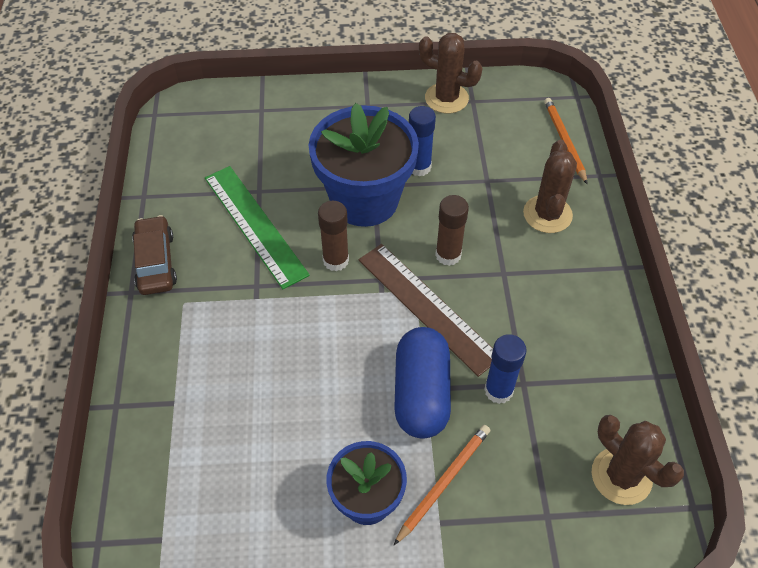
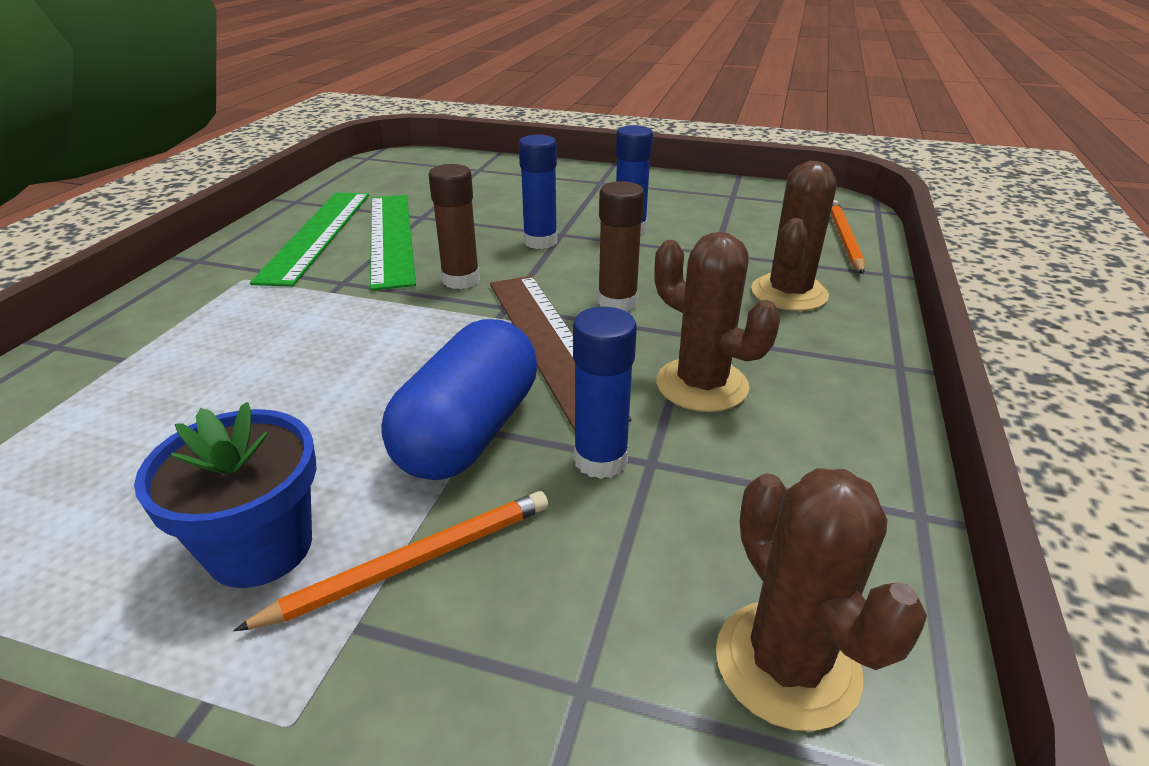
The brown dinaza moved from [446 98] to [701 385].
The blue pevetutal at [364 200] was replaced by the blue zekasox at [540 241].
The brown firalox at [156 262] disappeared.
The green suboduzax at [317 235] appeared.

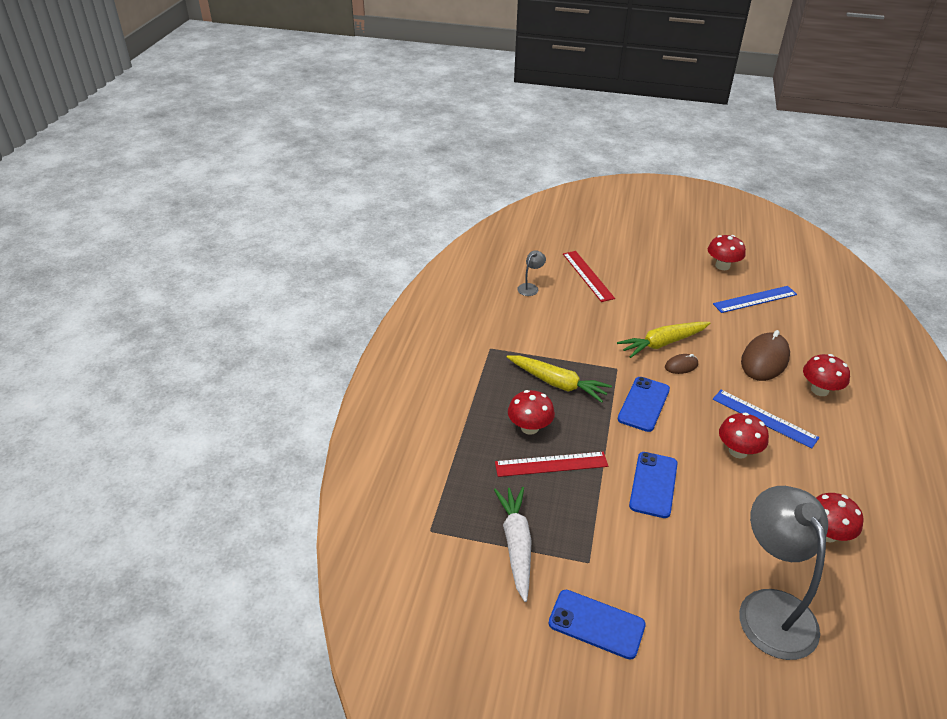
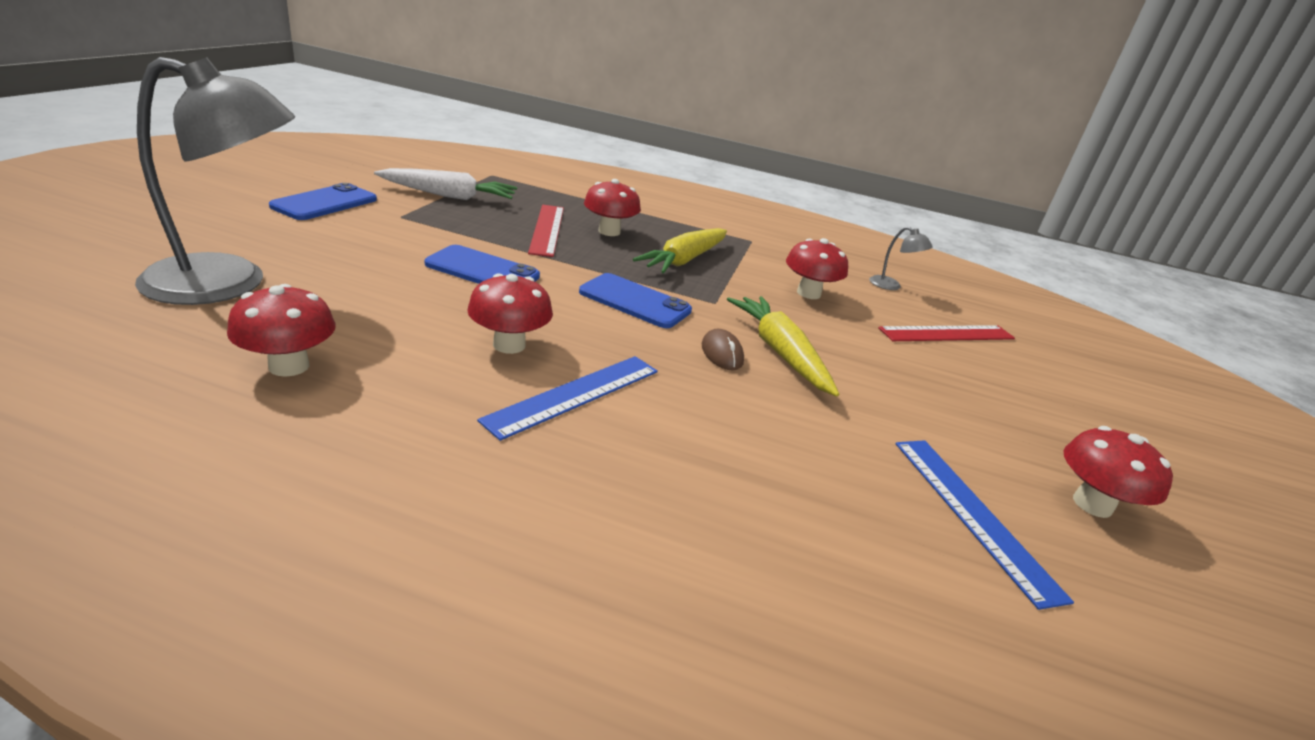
The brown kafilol at [764 360] disappeared.
The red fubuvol moved from [819 390] to [808 293].

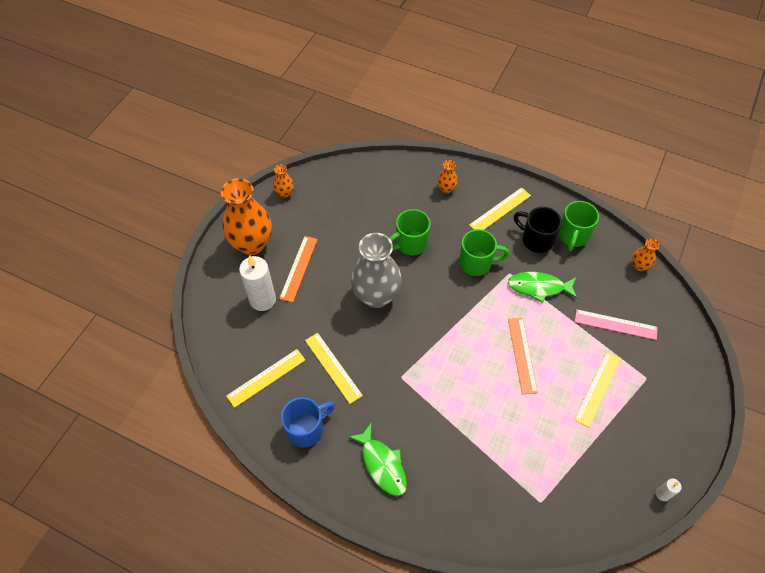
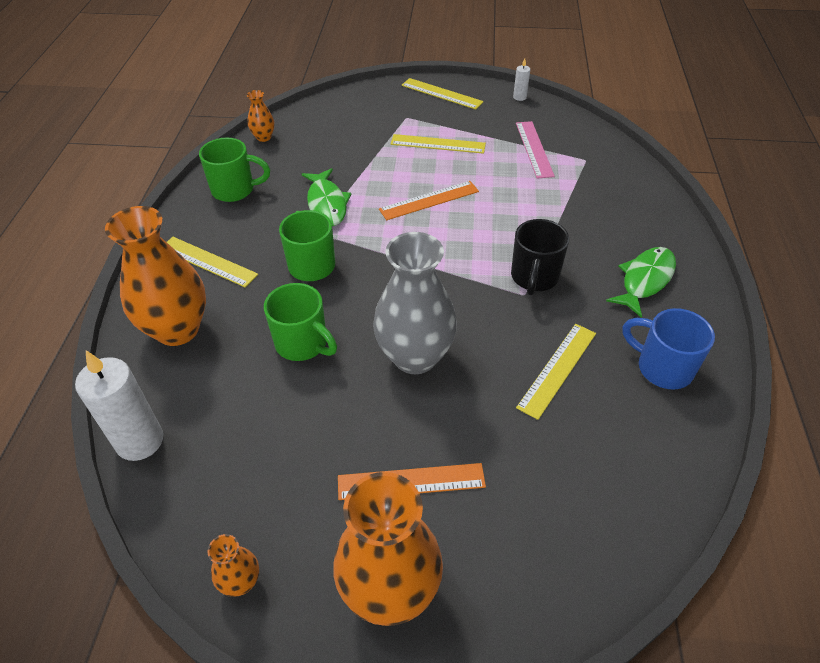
The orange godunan at [446 189] changed to 2.21 times the size.
The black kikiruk moved from [536 240] to [534 278].
The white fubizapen moved from [262 300] to [140 441].
The pink suboduzax moved from [615 324] to [534 149].
The yellow suboduzax moved from [266 377] to [441 94].

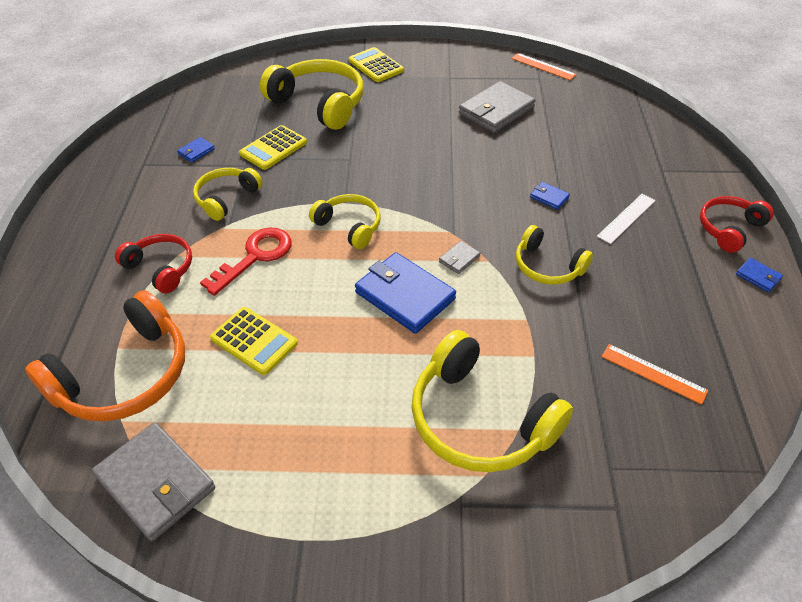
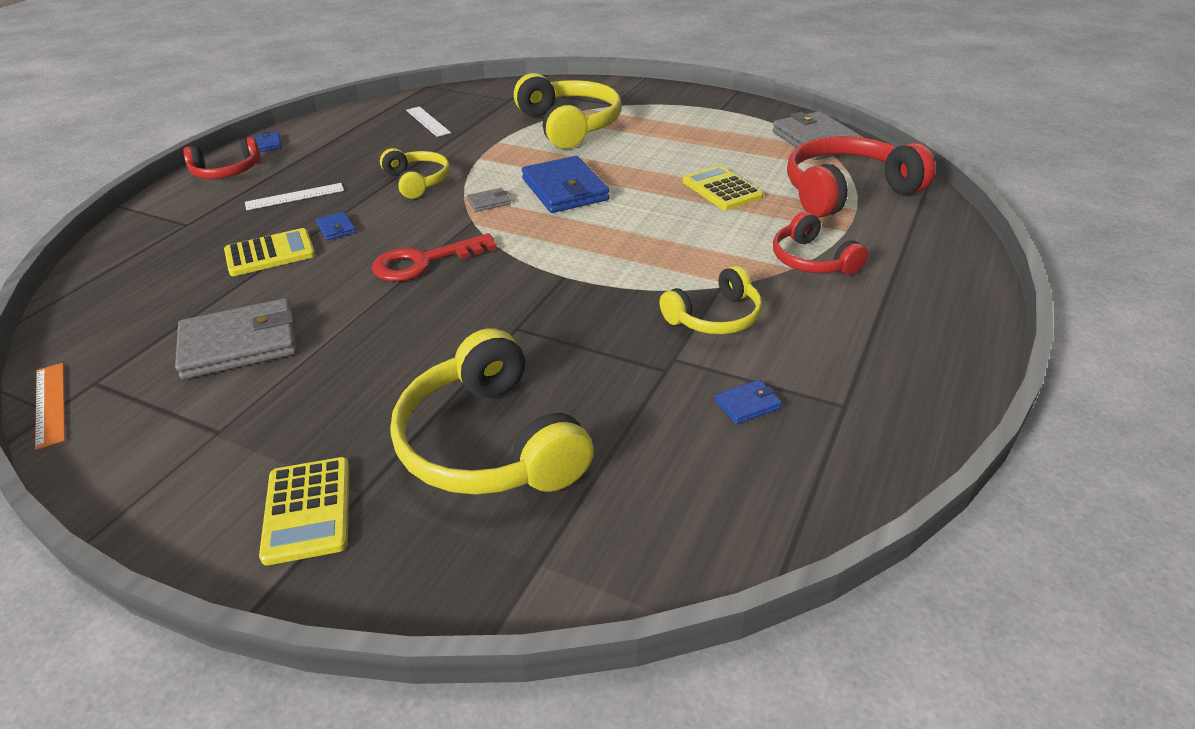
The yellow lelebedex moved from [273 148] to [270 254].
The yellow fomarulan at [349 226] disappeared.
The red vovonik moved from [255 257] to [424 262].
The orange fomarulan at [125 376] became the red fomarulan at [846 191].
The orange suboduzax at [653 373] became the white suboduzax at [427 121].

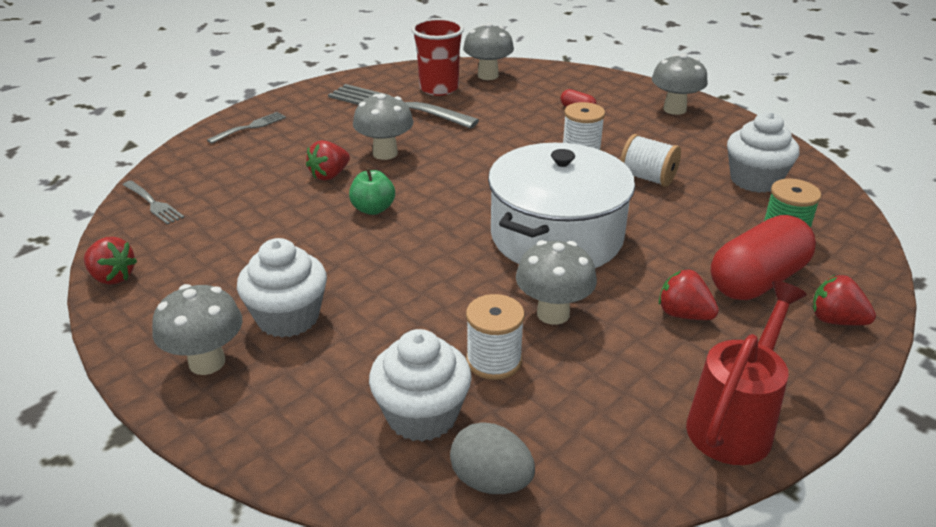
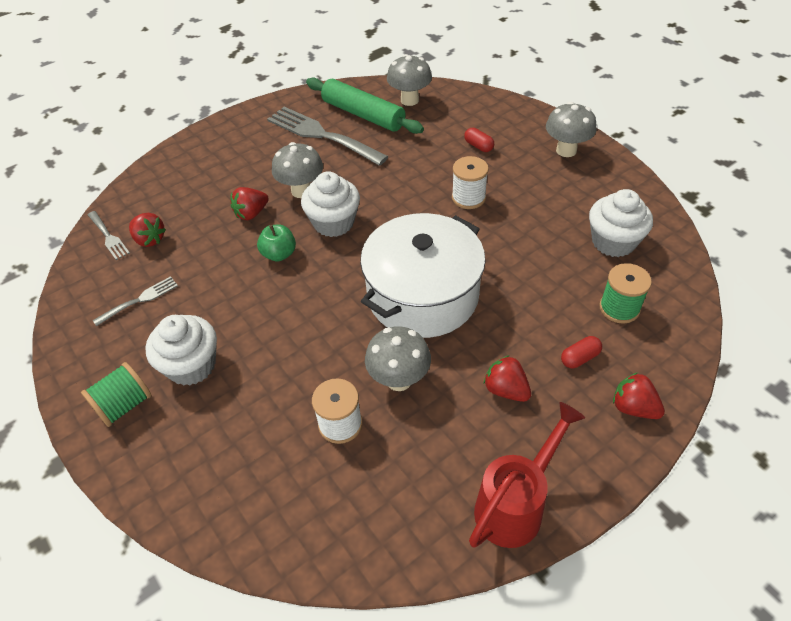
The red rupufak at [439 88] was replaced by the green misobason at [363 114].
The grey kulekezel moved from [250 127] to [140 300].
The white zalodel at [647 178] disappeared.
The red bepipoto at [757 280] changed to 0.43 times the size.
The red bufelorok moved from [112 277] to [150 239].
The grey fubuvol at [207 362] was replaced by the green zalodel at [124 405].
The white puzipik moved from [422 415] to [333 223].
The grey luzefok at [491 481] disappeared.

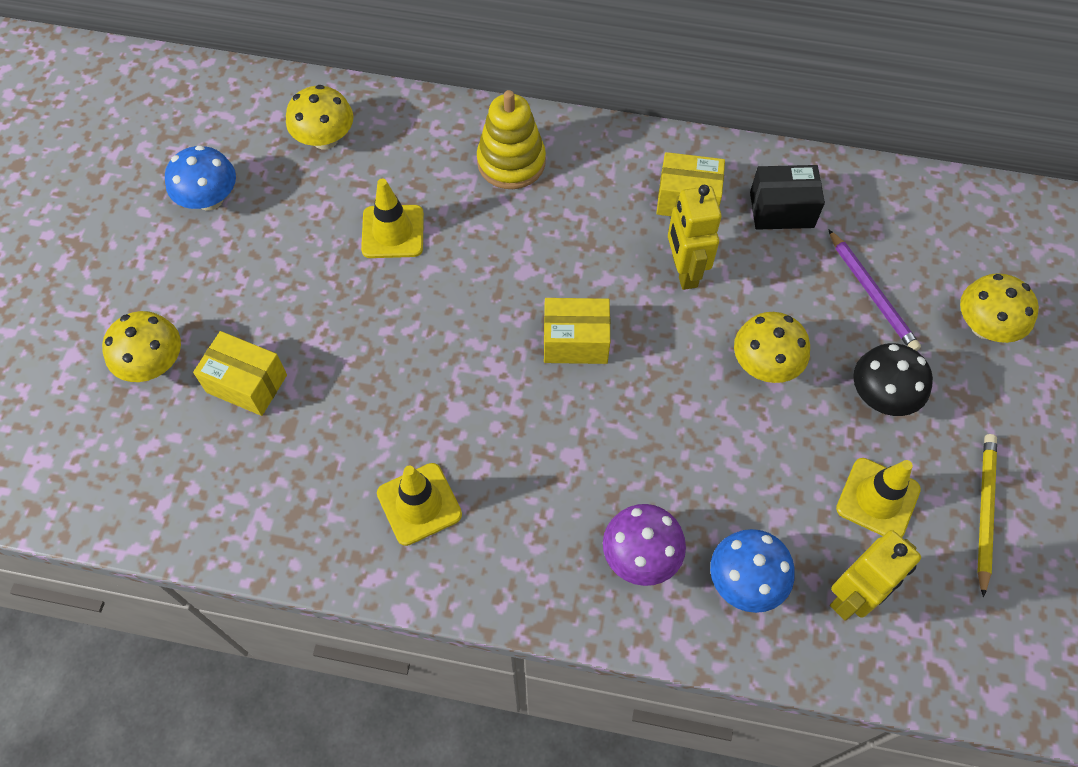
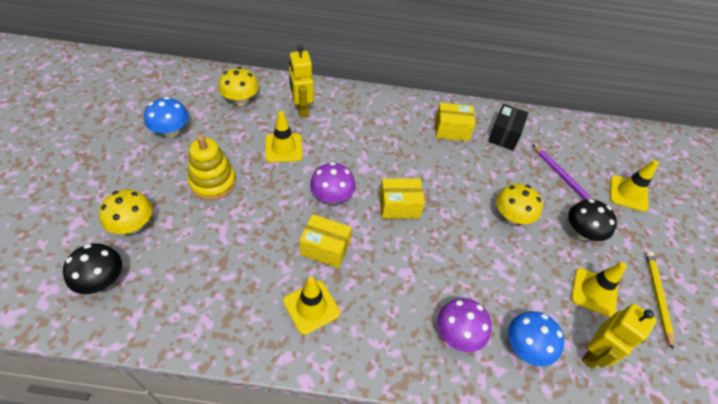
The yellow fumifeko moved from [511 162] to [213 182].
The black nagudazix at [781 210] turned 60 degrees counterclockwise.
The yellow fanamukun moved from [684 271] to [301 109].
The yellow fubuvol at [984 326] was replaced by the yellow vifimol at [628 193].
The yellow nagudazix moved from [247 383] to [325 248].
The purple fubuvol at [332 197] appeared.
The black fubuvol at [102 280] appeared.

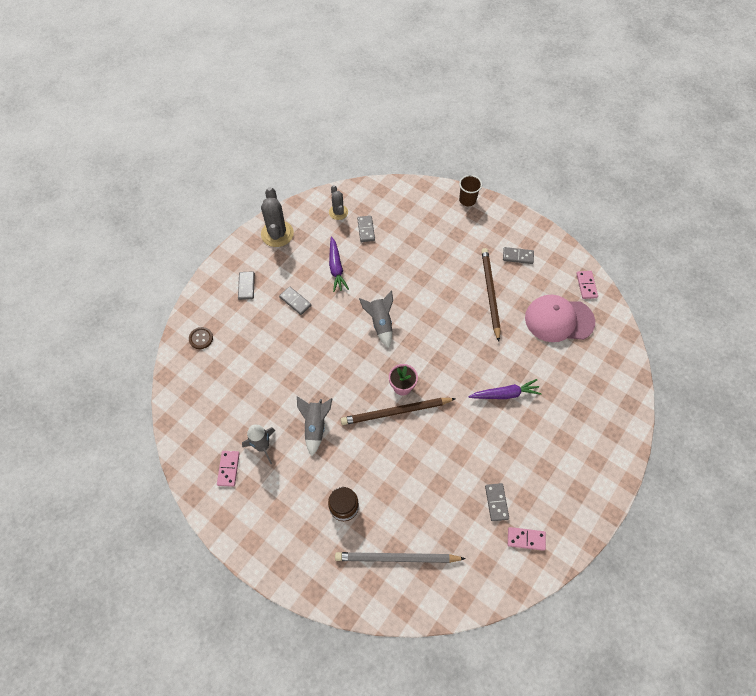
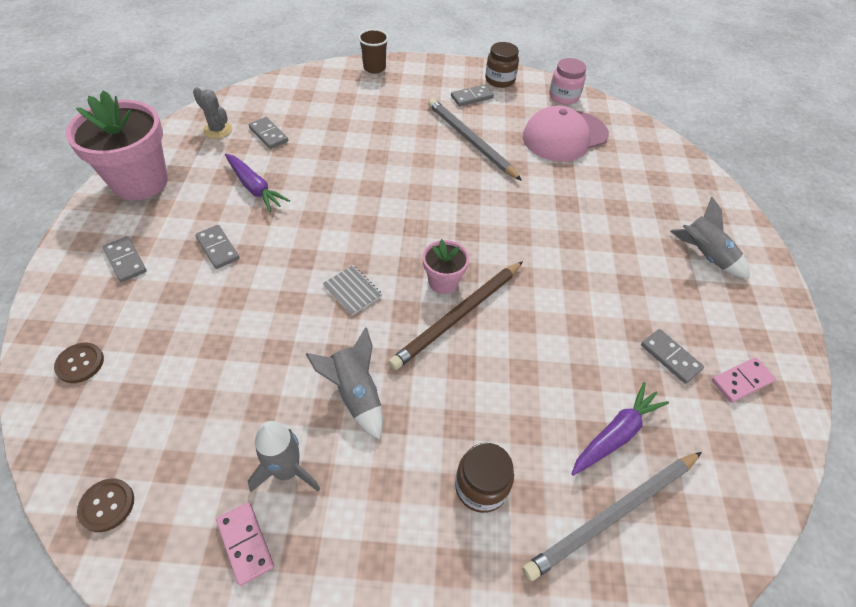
The grey dinaza at [277 234] was replaced by the pink pevetutal at [140 182].
The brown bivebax at [490 293] became the grey bivebax at [470 141].
The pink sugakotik at [586 285] was replaced by the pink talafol at [564 96].
The grey sugakotik at [295 301] turned 45 degrees clockwise.
The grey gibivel moved from [380 323] to [704 255].
The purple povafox moved from [505 394] to [616 434].
The brown talafol at [500 80] appeared.
The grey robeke at [352 291] appeared.
The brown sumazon at [107 505] appeared.

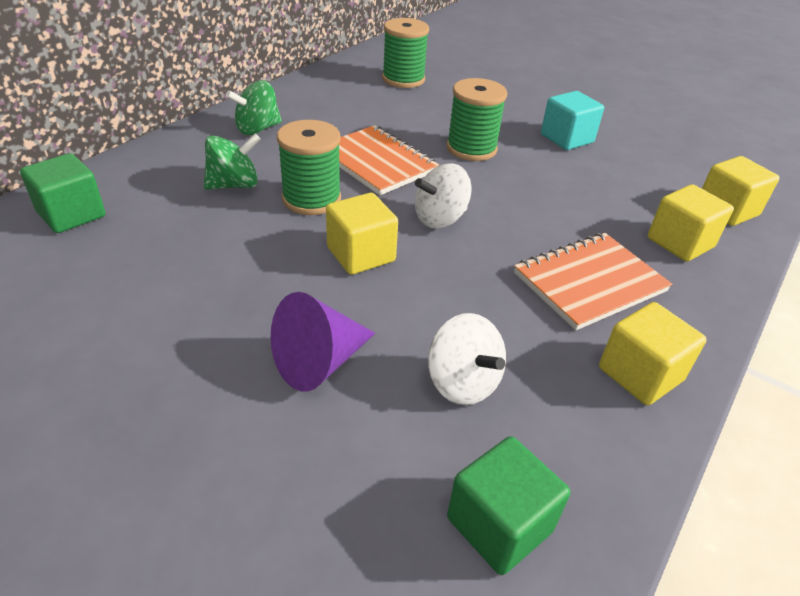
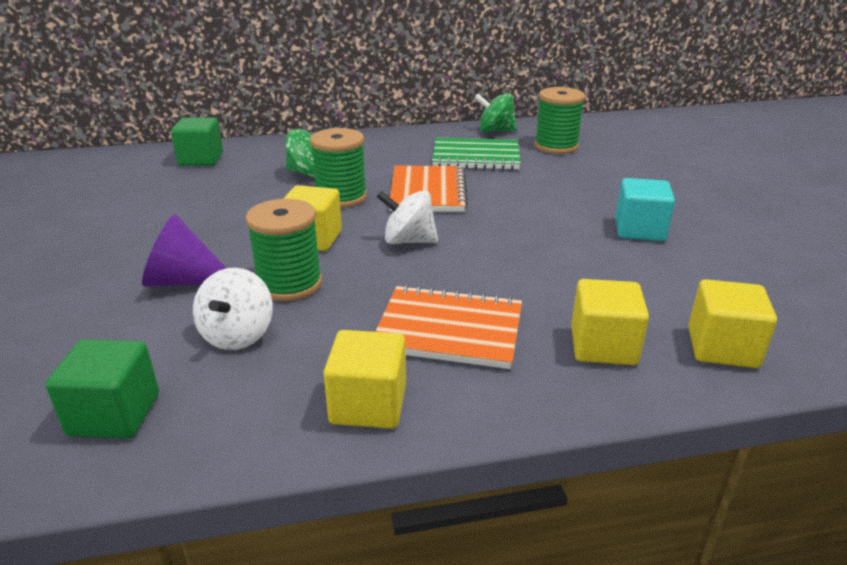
The green zalodel moved from [471 148] to [289 284].
The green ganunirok moved from [257 129] to [495 131].
The green robeke at [476 157] appeared.

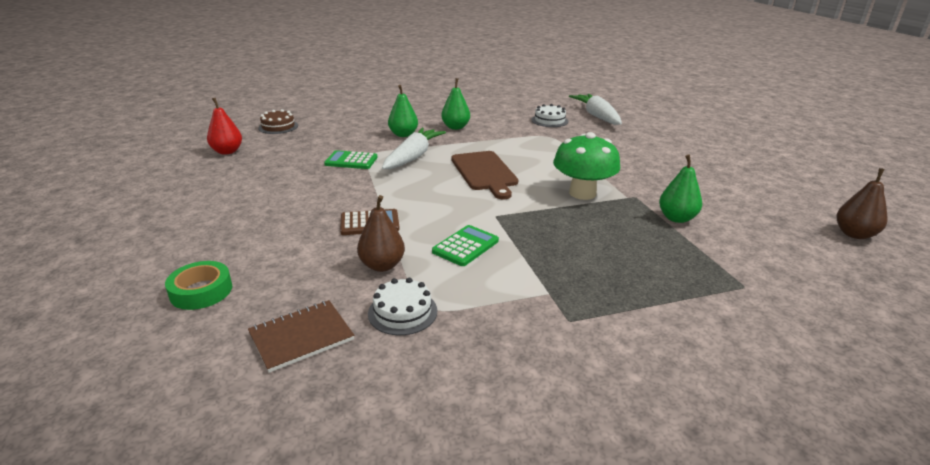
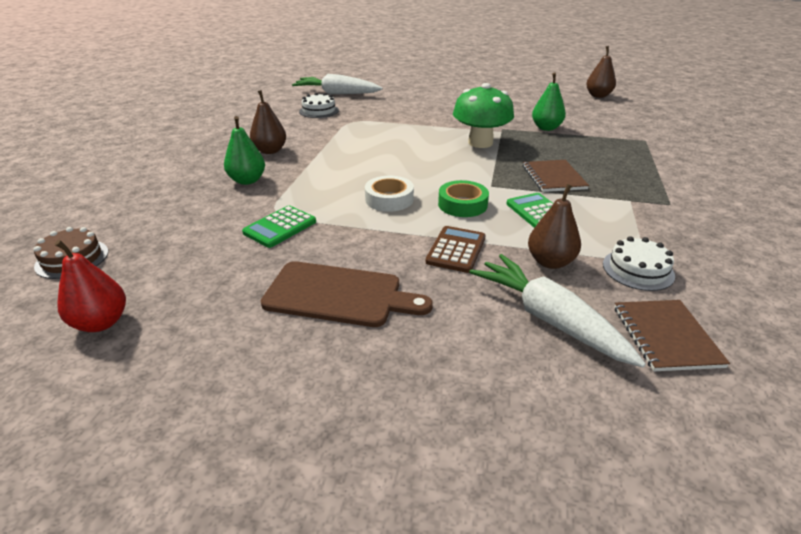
The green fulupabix at [455 127] became the brown fulupabix at [270 151].
The white povafox moved from [413 157] to [549 319].
The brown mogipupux moved from [484 172] to [339 295].
The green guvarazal moved from [201 291] to [462 204].
The brown robeke at [553 177] appeared.
The white guvarazal at [389 199] appeared.

